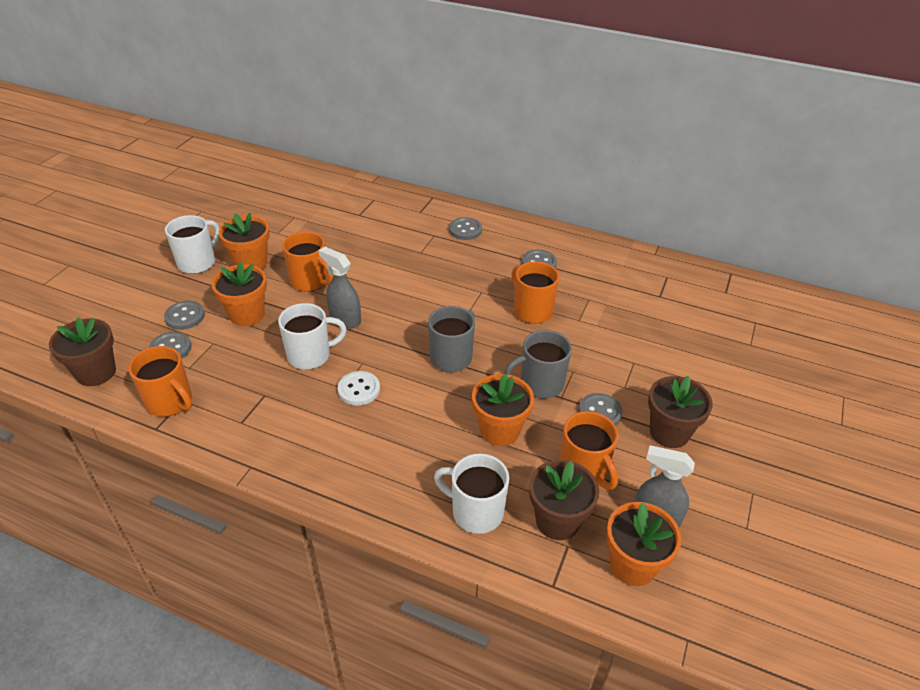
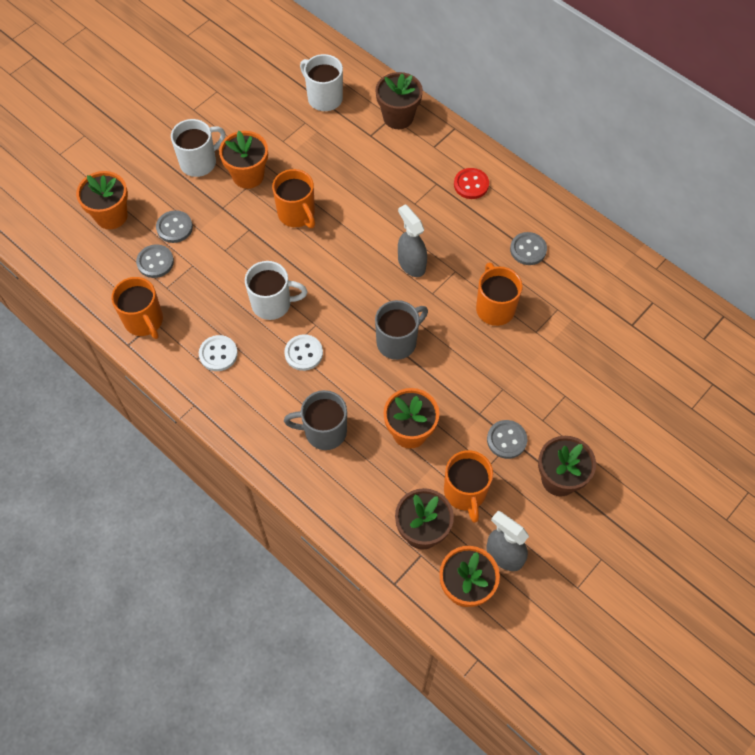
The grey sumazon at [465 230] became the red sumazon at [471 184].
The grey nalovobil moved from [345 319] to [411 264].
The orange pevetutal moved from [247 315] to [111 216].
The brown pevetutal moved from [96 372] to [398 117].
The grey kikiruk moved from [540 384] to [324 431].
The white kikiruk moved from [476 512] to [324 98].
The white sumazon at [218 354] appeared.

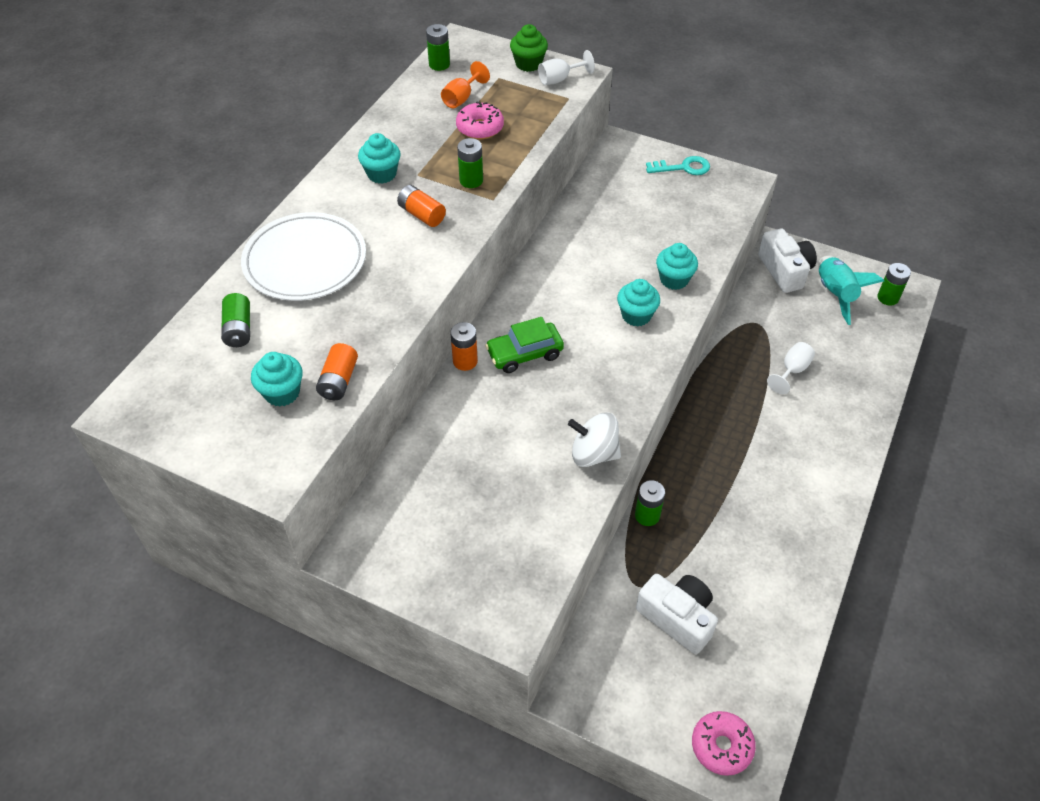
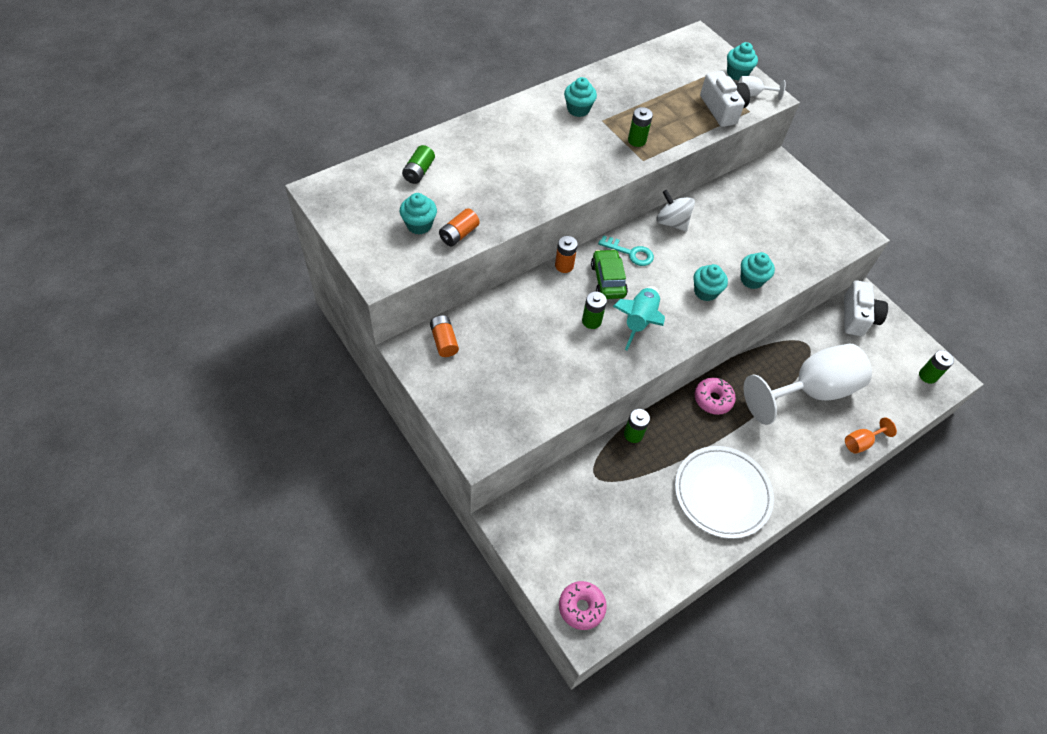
The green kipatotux moved from [439 64] to [591 321].
The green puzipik at [528 64] became the turquoise puzipik at [737 74].
The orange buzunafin moved from [461 98] to [861 442].
The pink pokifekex moved from [480 128] to [713 399].
The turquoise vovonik moved from [683 167] to [630 253].
The orange kipatotux moved from [421 214] to [444 341].
The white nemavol moved from [305 260] to [722 493].
The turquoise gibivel moved from [835 294] to [639 321].
The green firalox at [524 354] turned 75 degrees clockwise.
The white buzunafin at [792 371] changed to 2.48 times the size.
The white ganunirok moved from [593 453] to [671 222].
The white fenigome moved from [677 618] to [722 109].

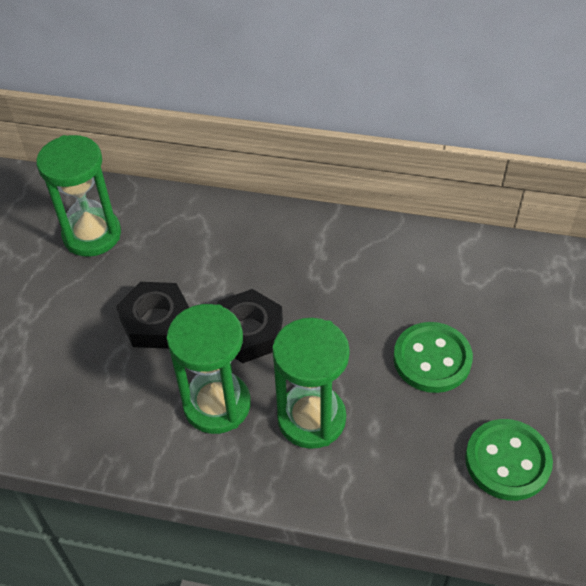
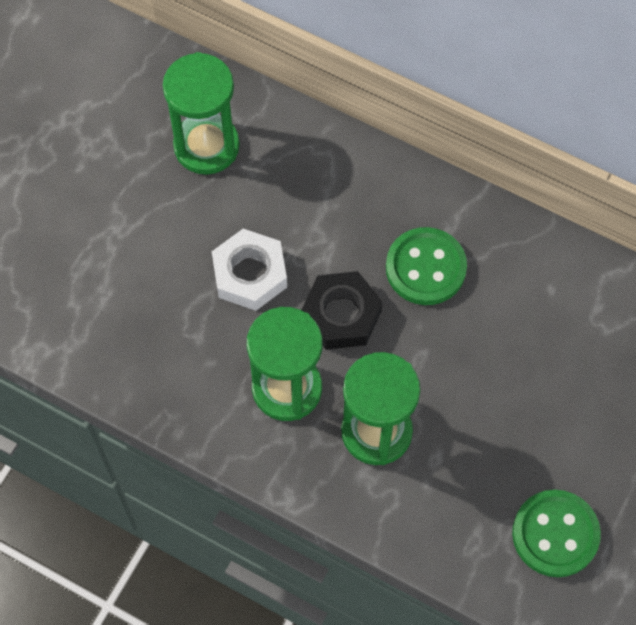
The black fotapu at [156 321] became the white fotapu at [250 274].
The green sumazon moved from [432 359] to [425 268].

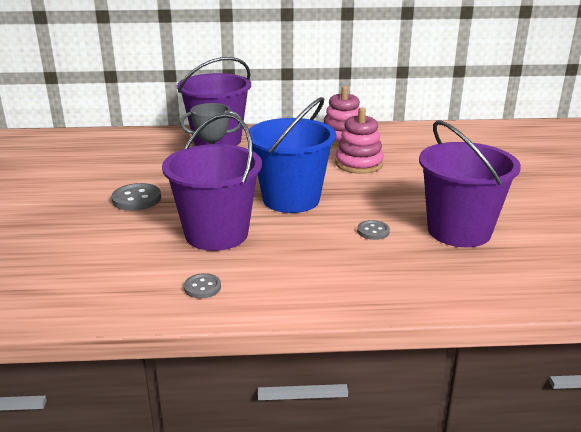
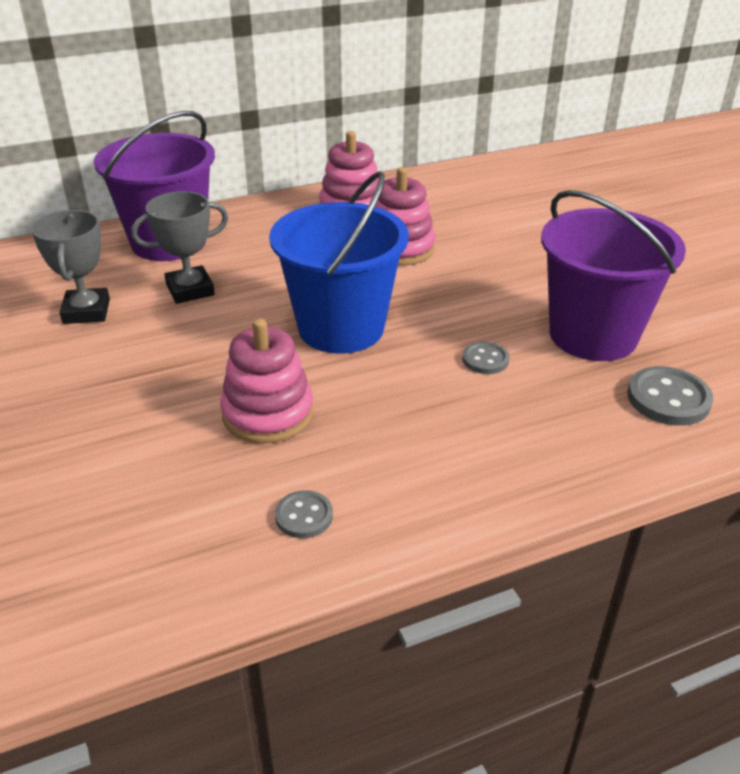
The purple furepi at [216 234] was replaced by the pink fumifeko at [268 413].
The grey sumazon moved from [136 199] to [668 399].
The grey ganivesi at [86 311] appeared.

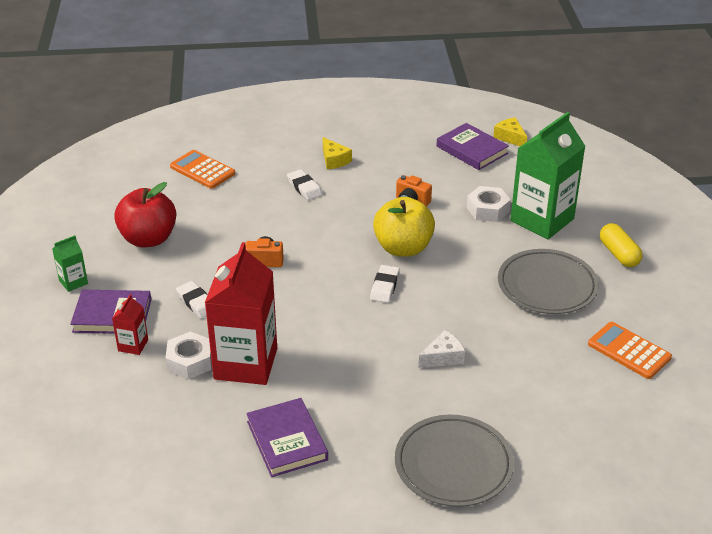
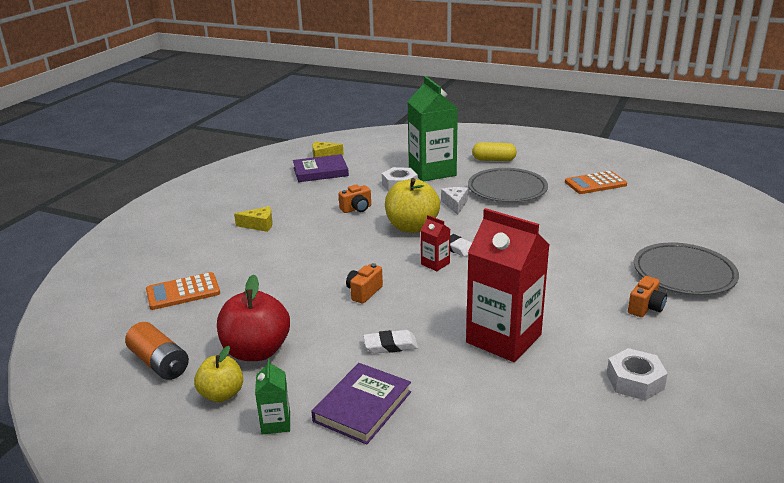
The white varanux at [304 187] disappeared.
The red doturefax moved from [133 345] to [435 264].
The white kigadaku moved from [443 357] to [455 204].
The white fotapu moved from [190 361] to [635 381].
The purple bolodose at [287 440] disappeared.
The orange fenigome at [645 308] appeared.
The orange kipatotux at [159 363] appeared.
The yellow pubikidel at [222 394] appeared.

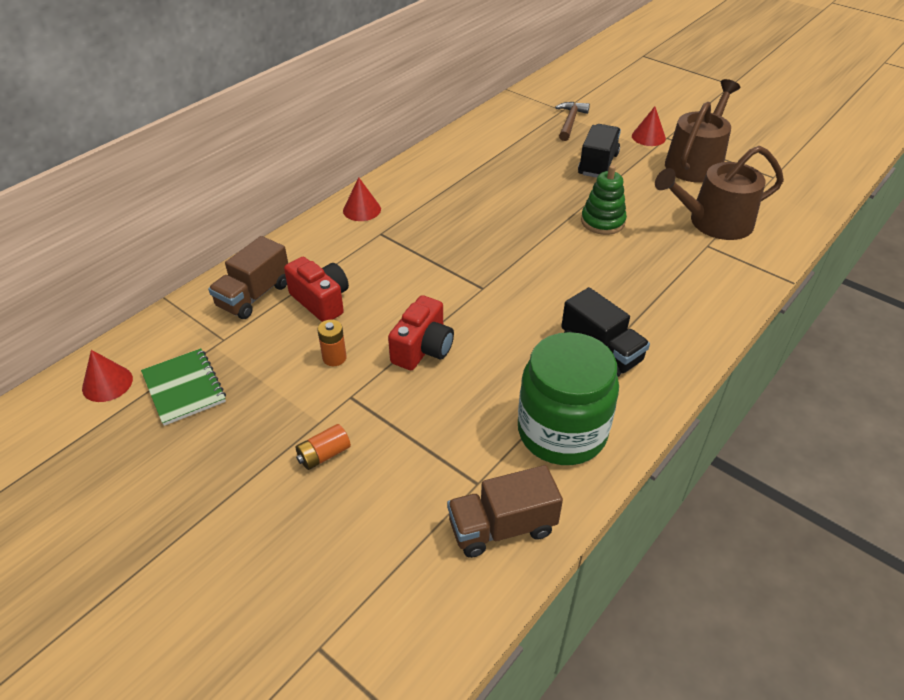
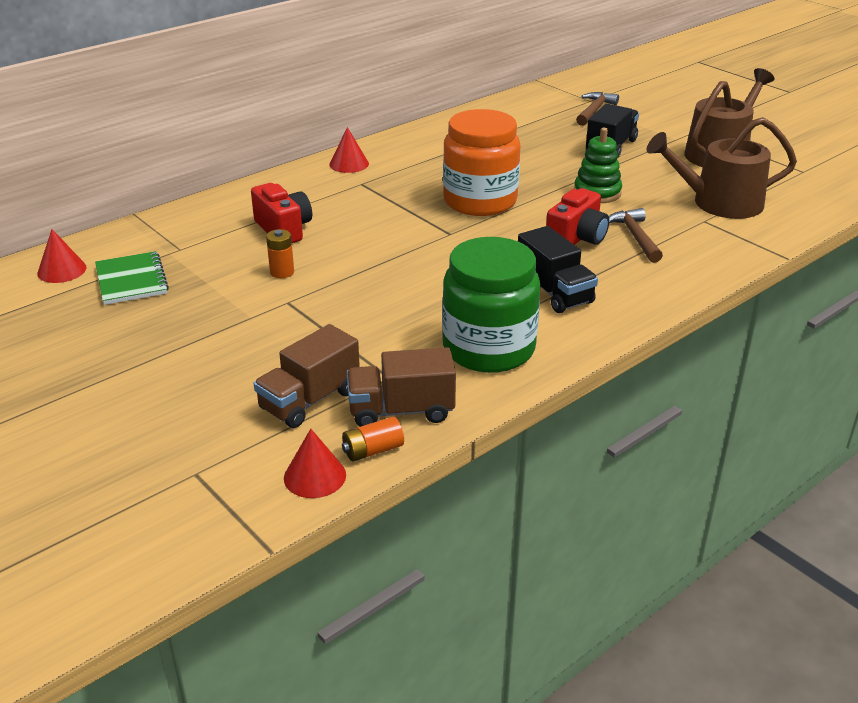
The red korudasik moved from [648 137] to [315 476].
The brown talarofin moved from [254 296] to [310 400].
The red fenigome moved from [423 349] to [577 238].
The orange kipatotux moved from [324 455] to [373 450].
The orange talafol at [480 201] appeared.
The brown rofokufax at [635 237] appeared.

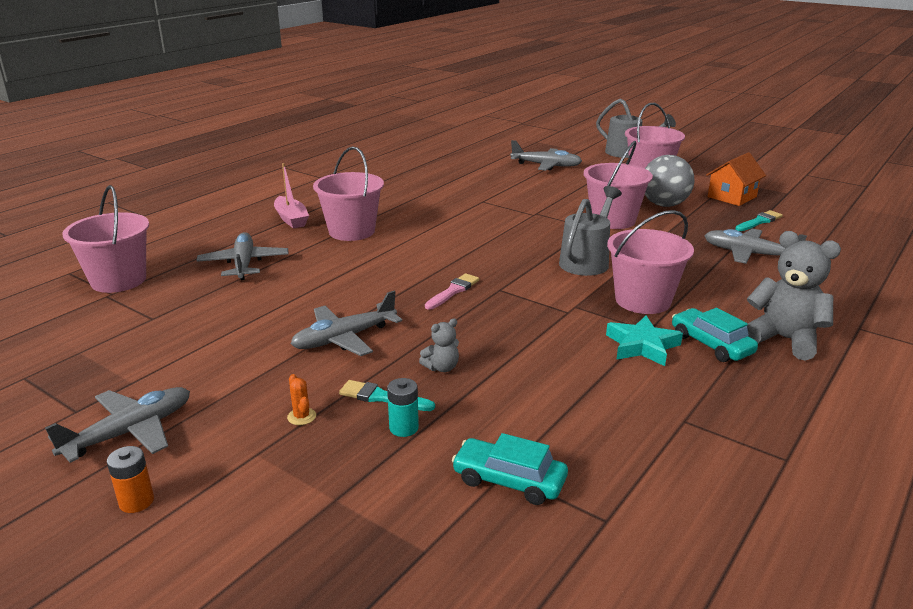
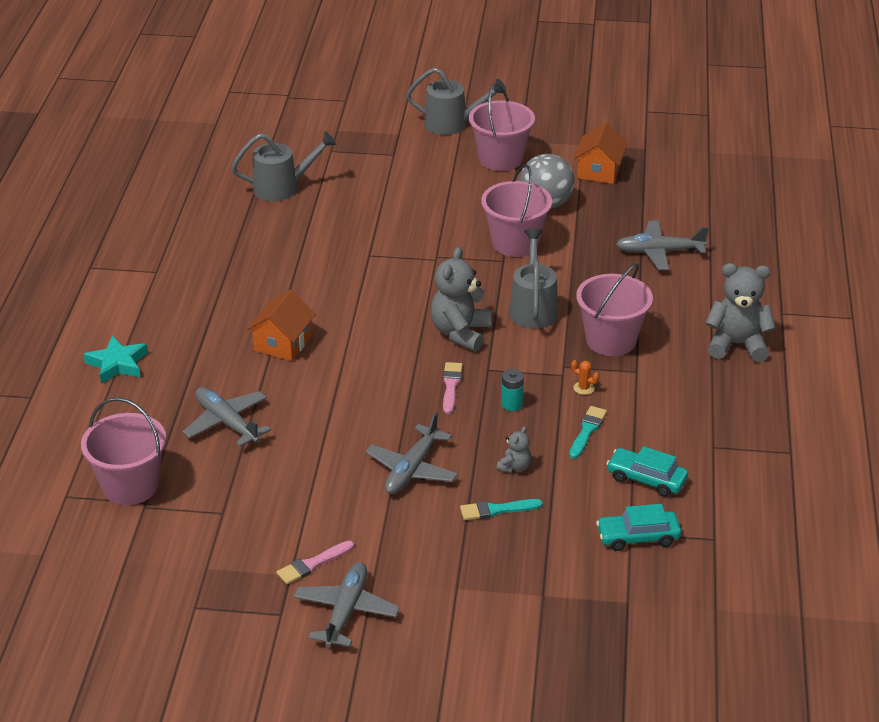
The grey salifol at [546 165] disappeared.
The pink furepi at [351 231] was replaced by the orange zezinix at [282 343].
The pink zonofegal at [291 219] disappeared.
The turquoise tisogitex moved from [759 221] to [587 430].
The turquoise firalox moved from [711 344] to [646 479].
The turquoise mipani moved from [642 346] to [117 364].
The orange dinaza moved from [301 416] to [584 388].
The turquoise kipatotux moved from [404 428] to [512 404].
The orange kipatotux at [136 501] disappeared.
The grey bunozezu at [283 187] appeared.
The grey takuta at [460 333] appeared.
The pink tisogitex at [312 564] appeared.

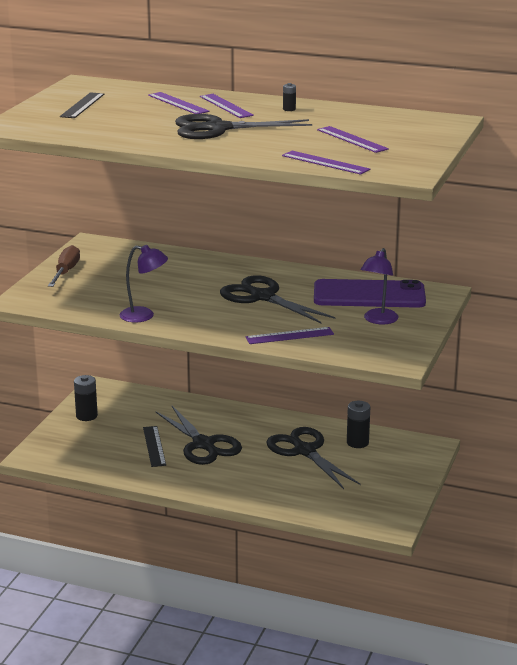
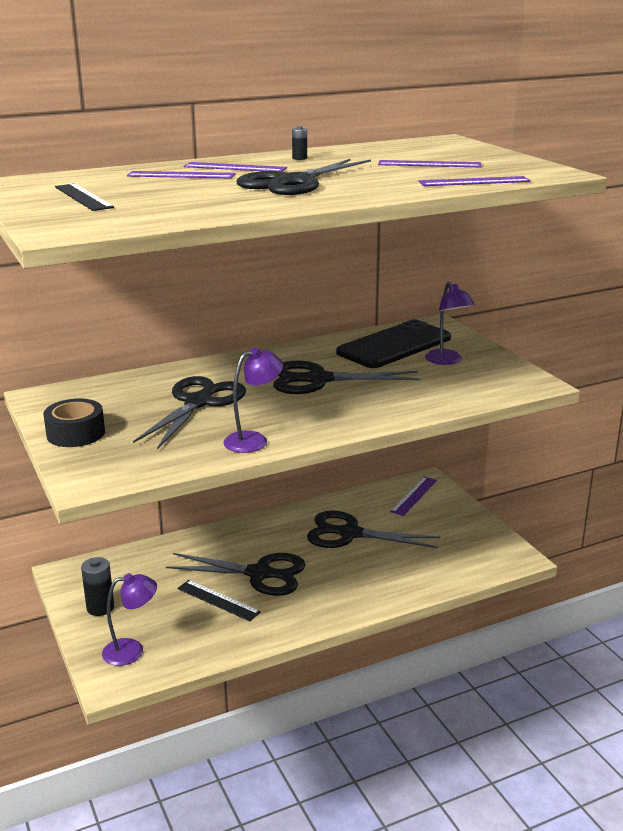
The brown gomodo at [66 272] was replaced by the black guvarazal at [76 433].
The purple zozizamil at [369 295] became the black zozizamil at [394 345].
The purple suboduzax moved from [289 336] to [414 496].
The black kipatotux at [357 443] disappeared.
The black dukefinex at [199 402] appeared.
The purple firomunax at [132 650] appeared.

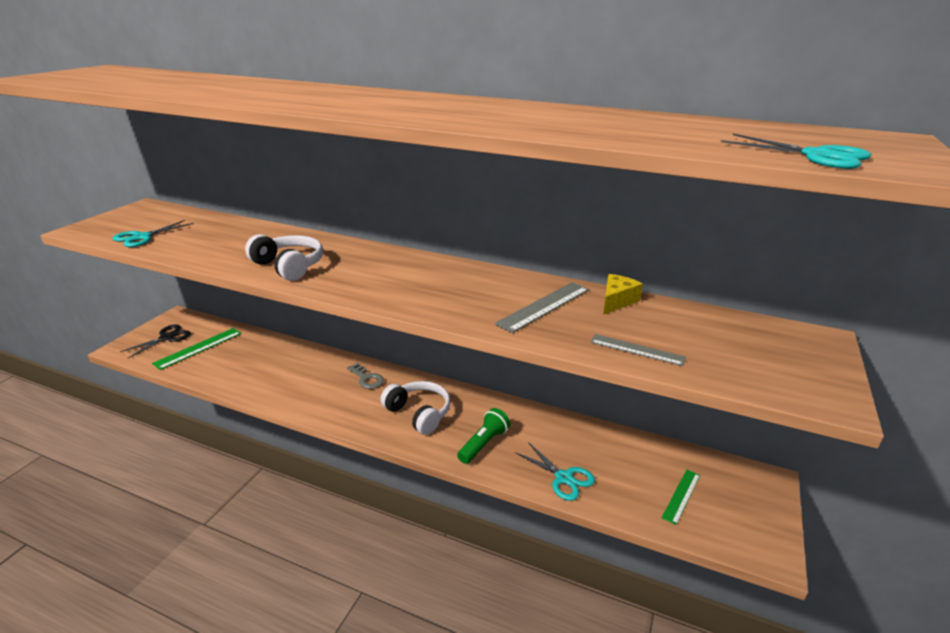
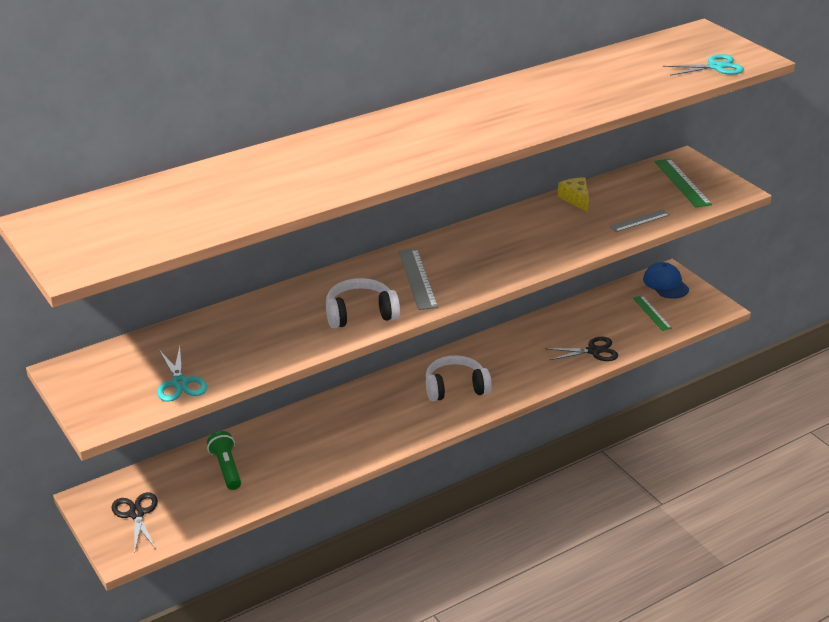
The grey suboduzax moved from [544 306] to [417 279].
The green suboduzax moved from [198 348] to [682 182].
The grey vovonik at [367 378] disappeared.
The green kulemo moved from [484 444] to [226 468].
The turquoise dukefinex at [563 478] became the black dukefinex at [593 351].
The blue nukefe at [665 284] appeared.

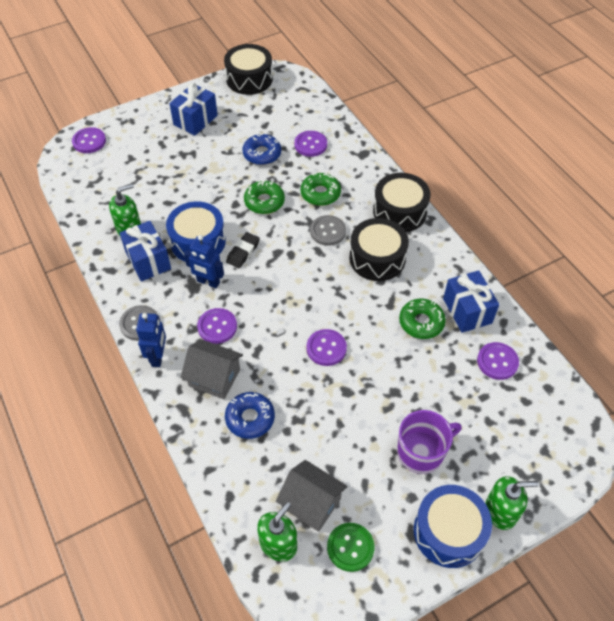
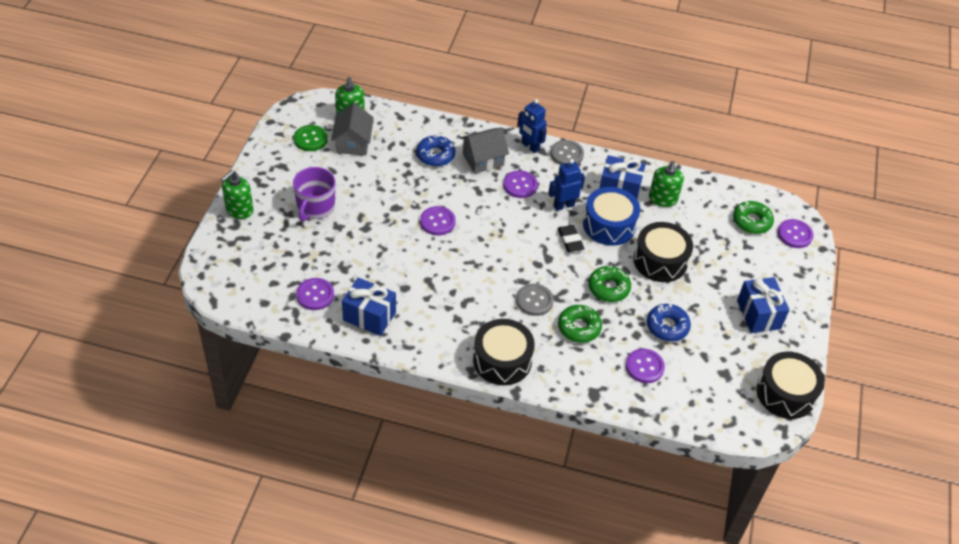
The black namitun moved from [377 258] to [660 261].
The green pokifekex moved from [421 322] to [751 221].
The grey zezinix at [311 503] turned 75 degrees counterclockwise.
The blue namitun at [448 532] disappeared.

